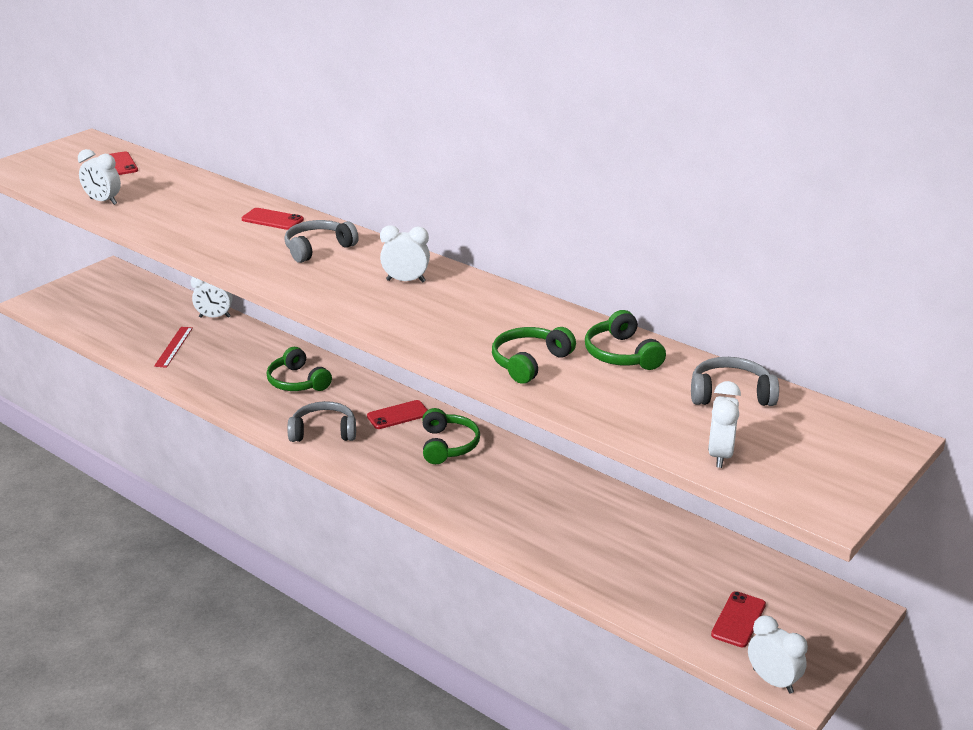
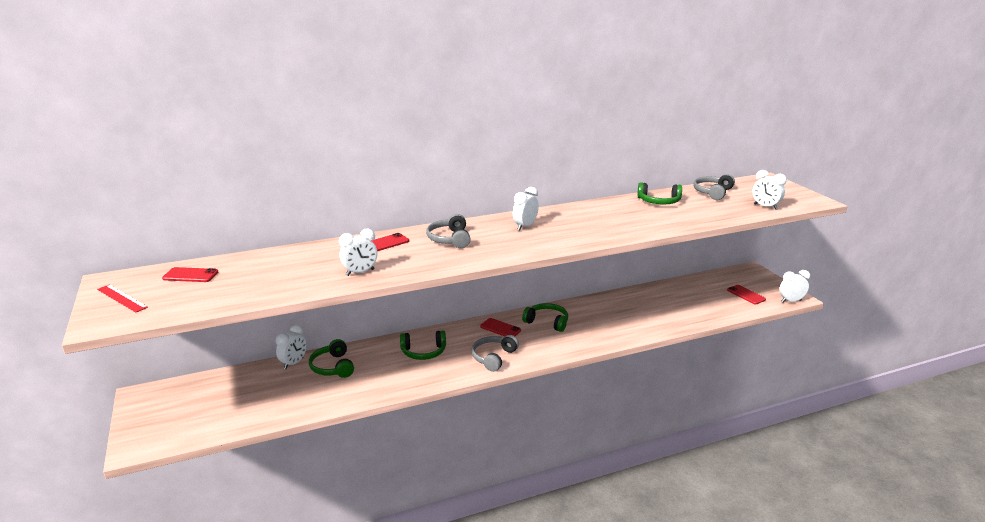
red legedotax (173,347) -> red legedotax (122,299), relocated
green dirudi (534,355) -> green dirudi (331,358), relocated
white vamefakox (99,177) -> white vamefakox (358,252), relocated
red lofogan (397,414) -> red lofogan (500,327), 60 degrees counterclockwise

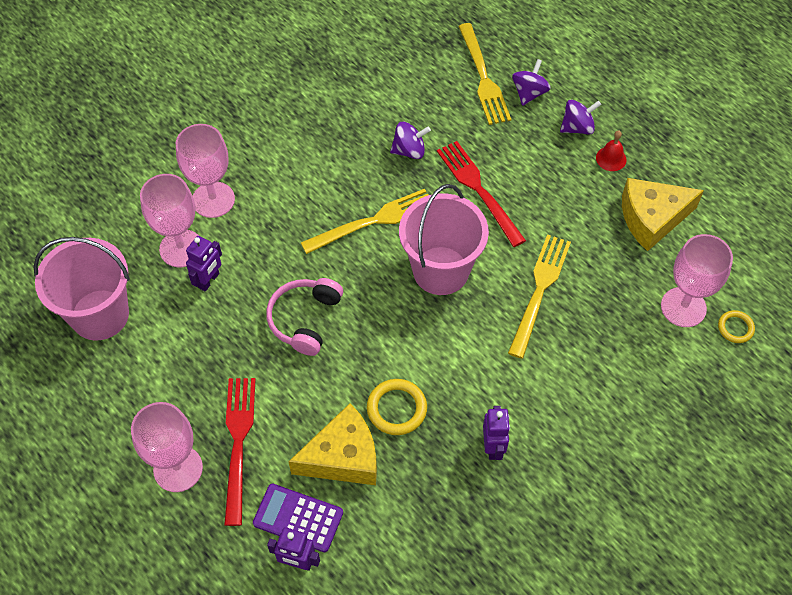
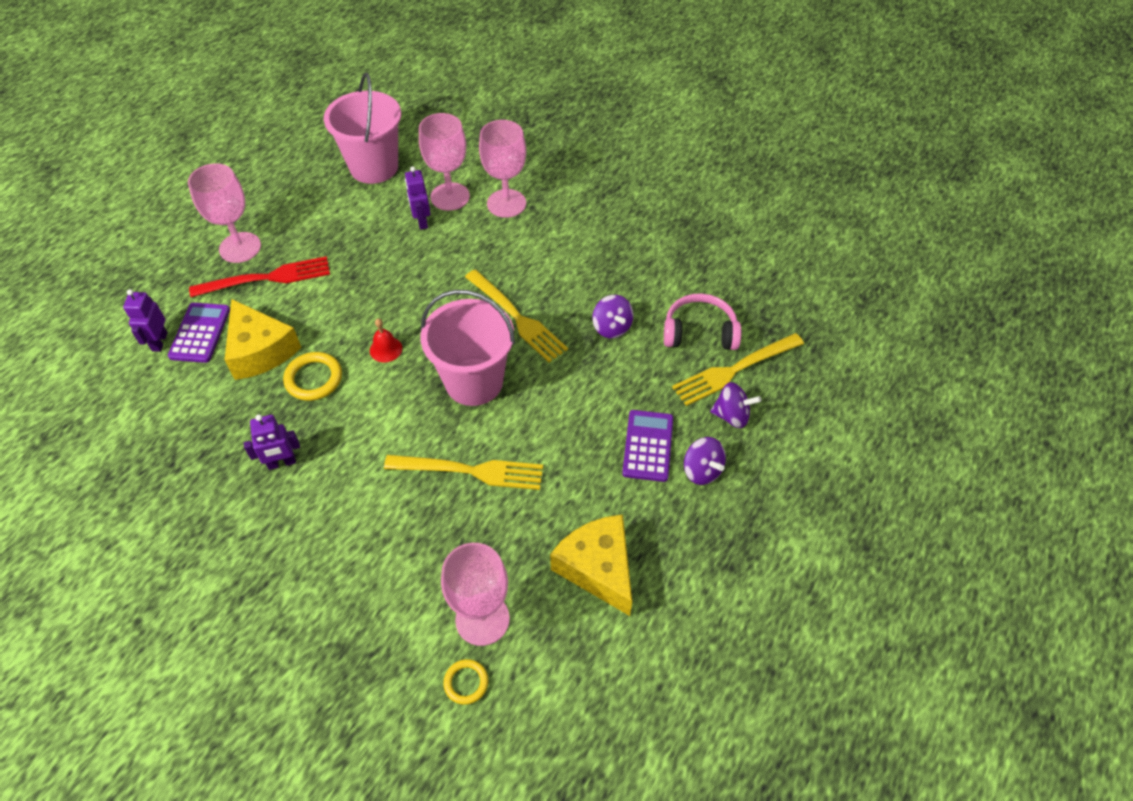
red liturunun (611,150) -> red liturunun (386,340), relocated
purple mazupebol (204,264) -> purple mazupebol (418,198), 60 degrees clockwise
none -> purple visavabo (647,446)
pink dirudi (304,317) -> pink dirudi (702,321), relocated
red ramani (481,194) -> none

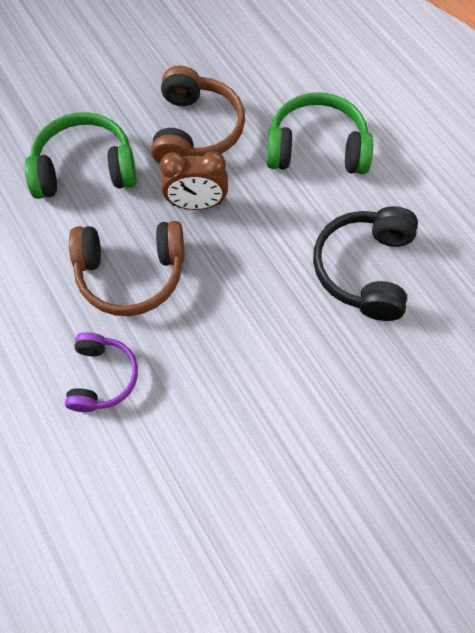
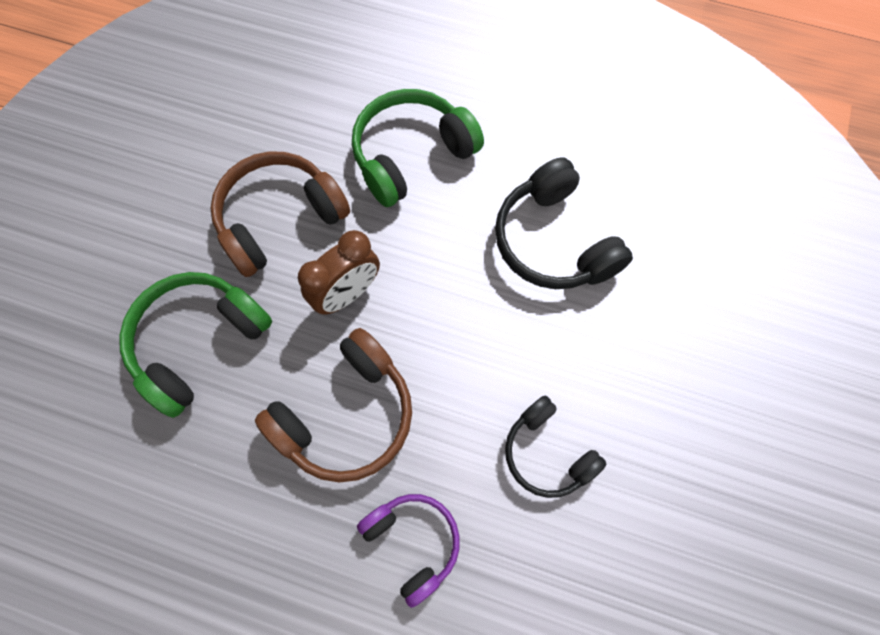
brown dirudi (198,115) -> brown dirudi (280,214), 90 degrees counterclockwise
none -> black dirudi (555,447)

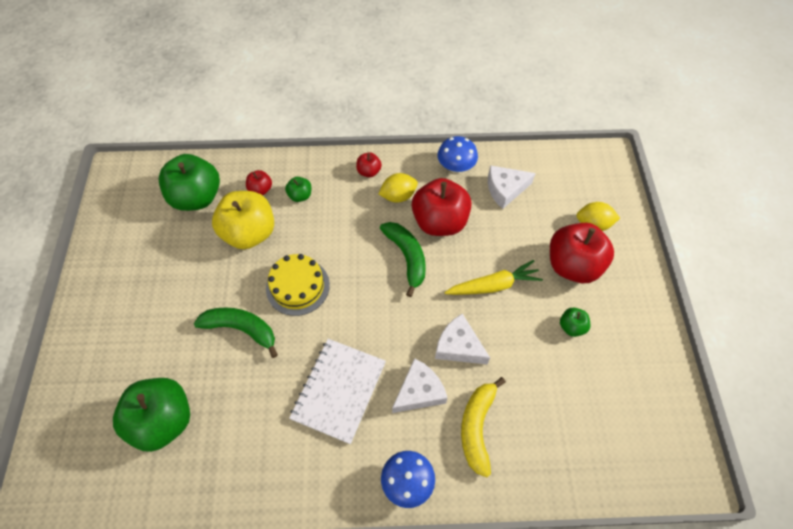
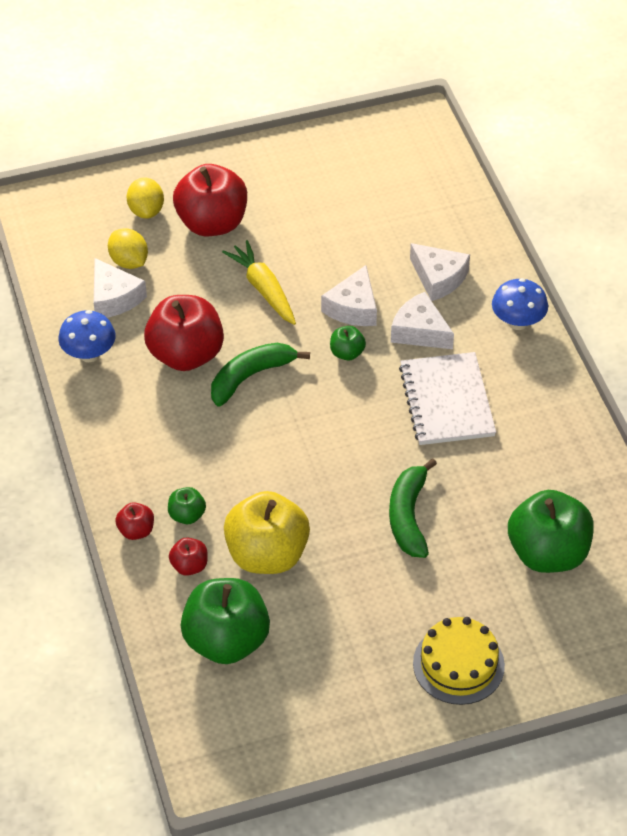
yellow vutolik (398,188) -> yellow vutolik (128,248), relocated
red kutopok (369,164) -> red kutopok (134,521), relocated
green kutopok (575,322) -> green kutopok (348,343), relocated
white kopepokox (337,391) -> white kopepokox (447,398), 75 degrees clockwise
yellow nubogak (483,427) -> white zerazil (440,272)
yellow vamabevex (298,285) -> yellow vamabevex (459,661), relocated

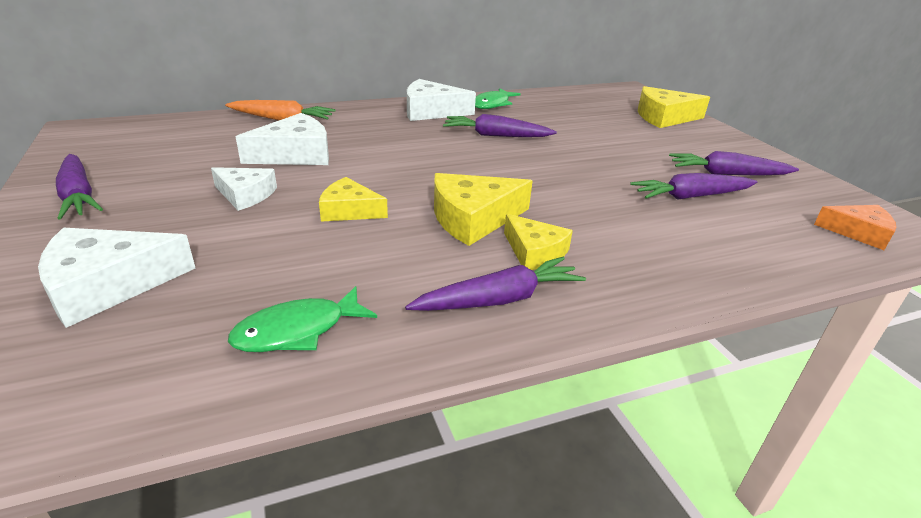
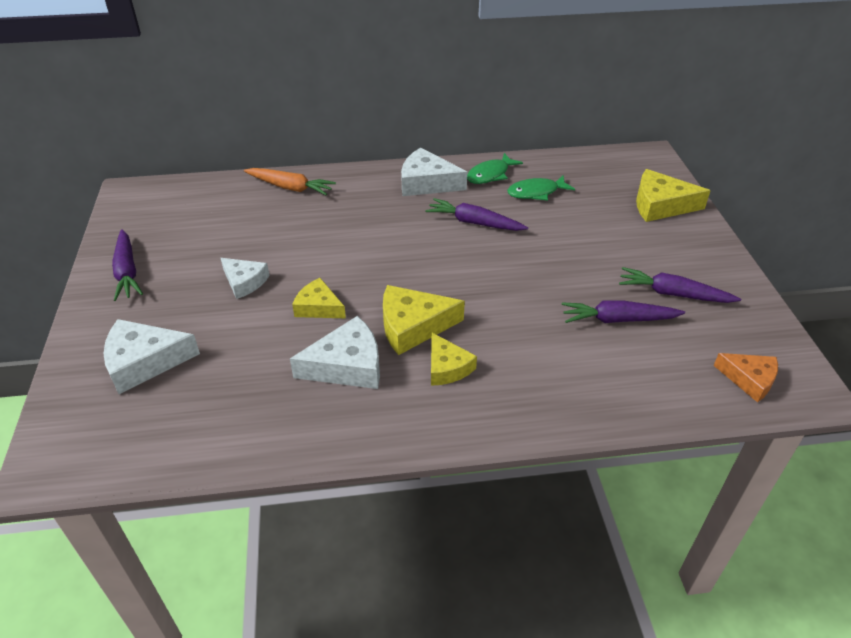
white zerazil (282,139) -> white zerazil (335,352), relocated
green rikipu (302,319) -> green rikipu (541,188), relocated
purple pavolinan (495,284) -> none

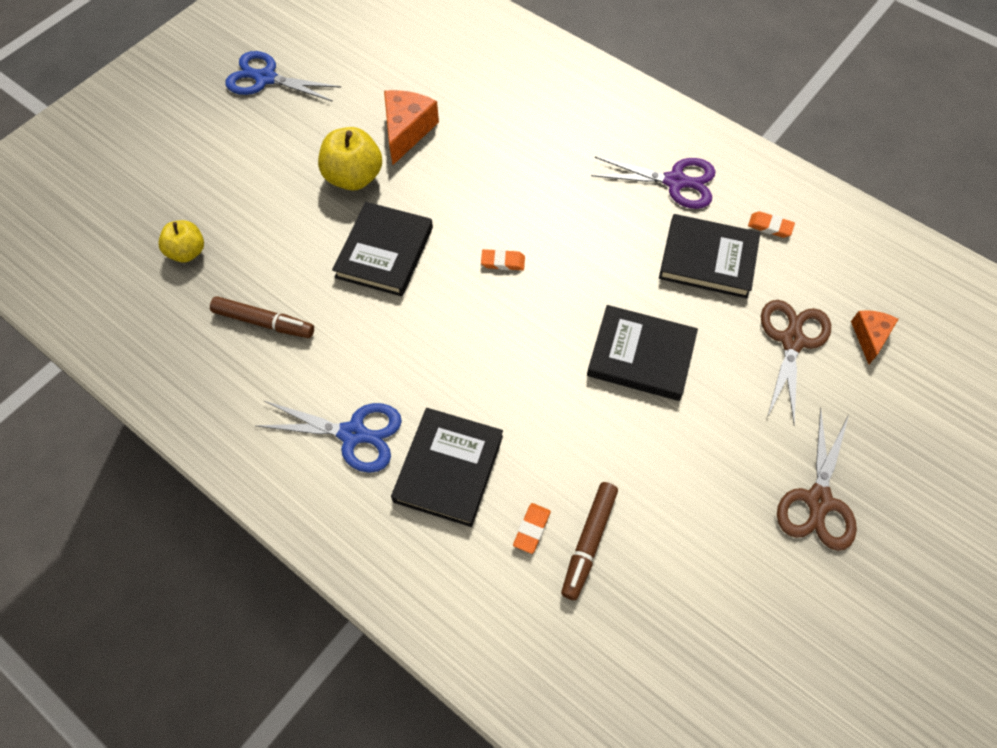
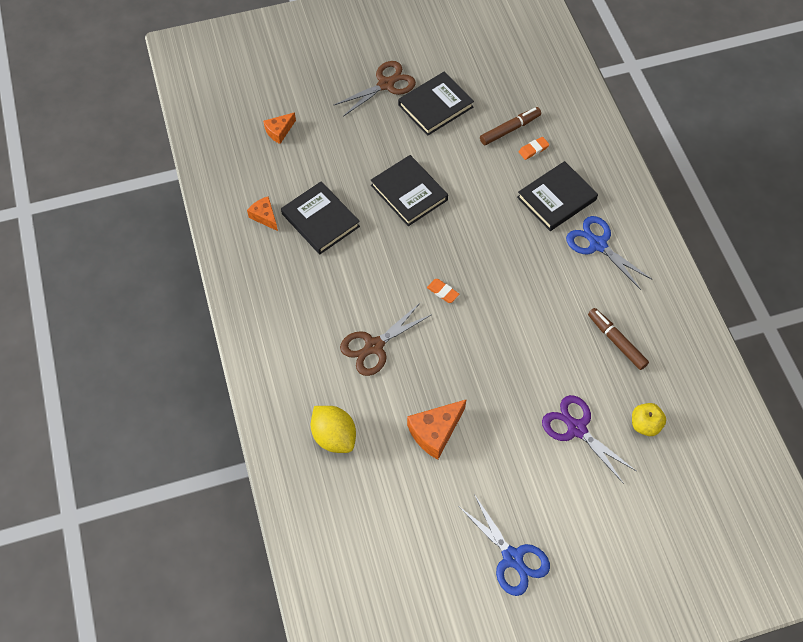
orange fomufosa (771,224) -> orange zerazil (262,213)
none -> yellow vutolik (333,429)
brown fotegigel (796,362) -> brown fotegigel (385,339), relocated
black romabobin (382,249) -> black romabobin (436,104), relocated
purple fotegigel (653,183) -> purple fotegigel (589,439), relocated
yellow kutopok (350,159) -> none

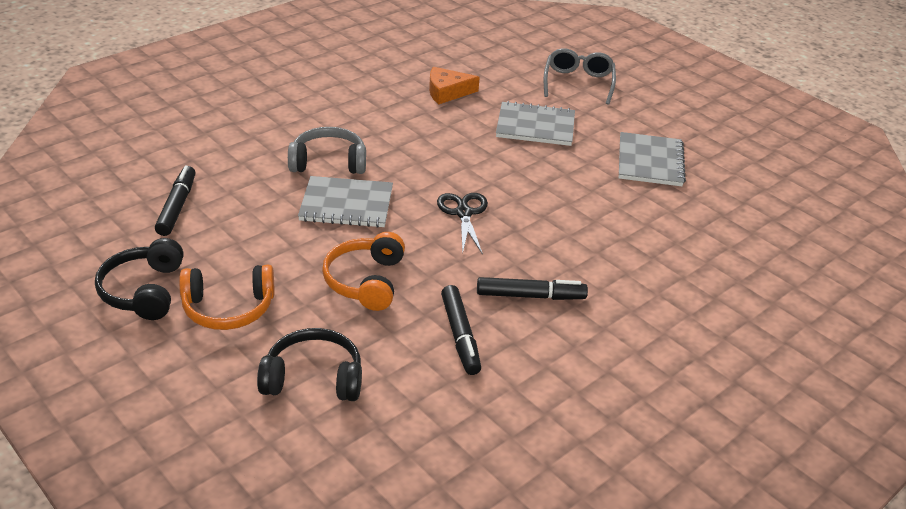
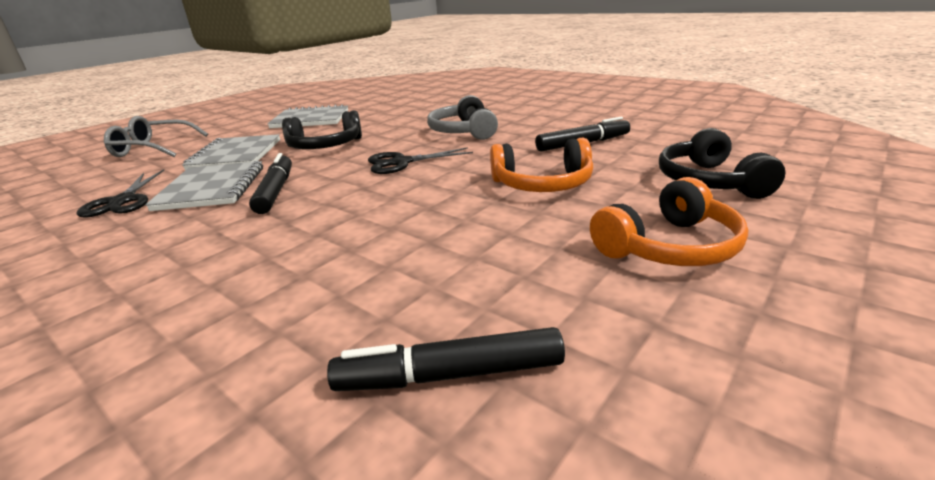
orange zerazil (454,85) -> black fotegigel (120,193)
grey kopepokox (345,202) -> grey kopepokox (204,186), relocated
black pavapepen (532,288) -> black pavapepen (270,183), relocated
black dirudi (139,279) -> black dirudi (322,129), relocated
grey dirudi (327,150) -> grey dirudi (462,117), relocated
orange dirudi (226,297) -> orange dirudi (669,221), 75 degrees clockwise

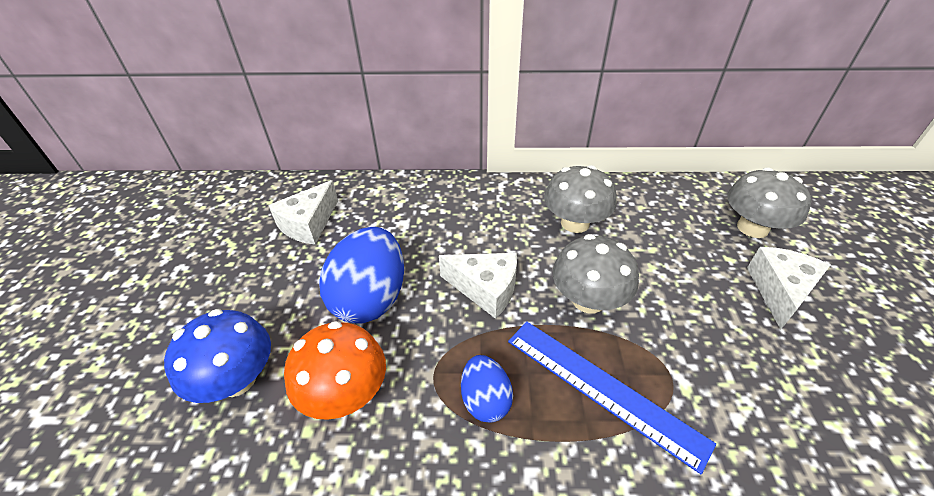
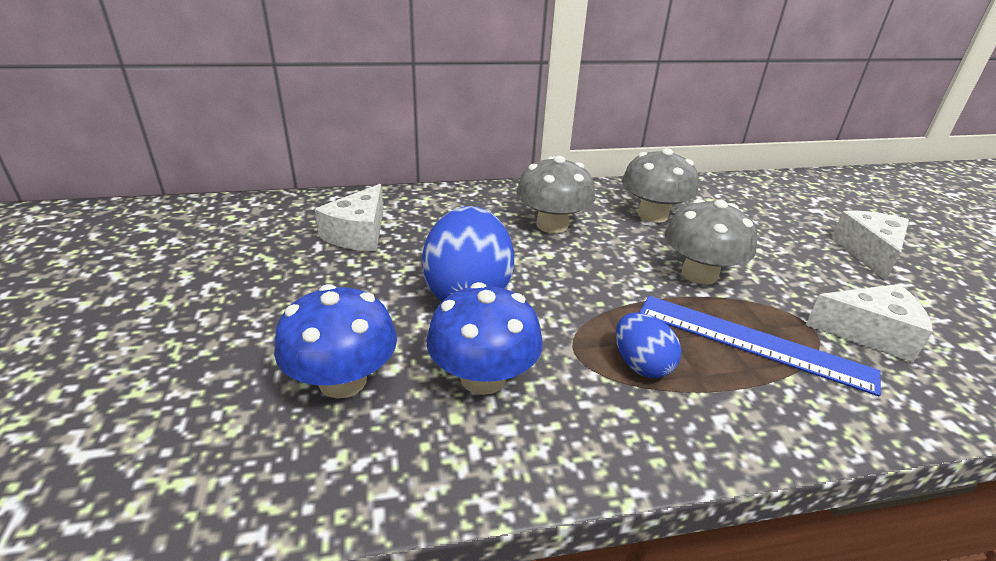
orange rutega (335,370) -> blue rutega (484,338)
grey rutega (769,202) -> grey rutega (555,194), relocated
white zerazil (478,286) -> white zerazil (869,323), relocated

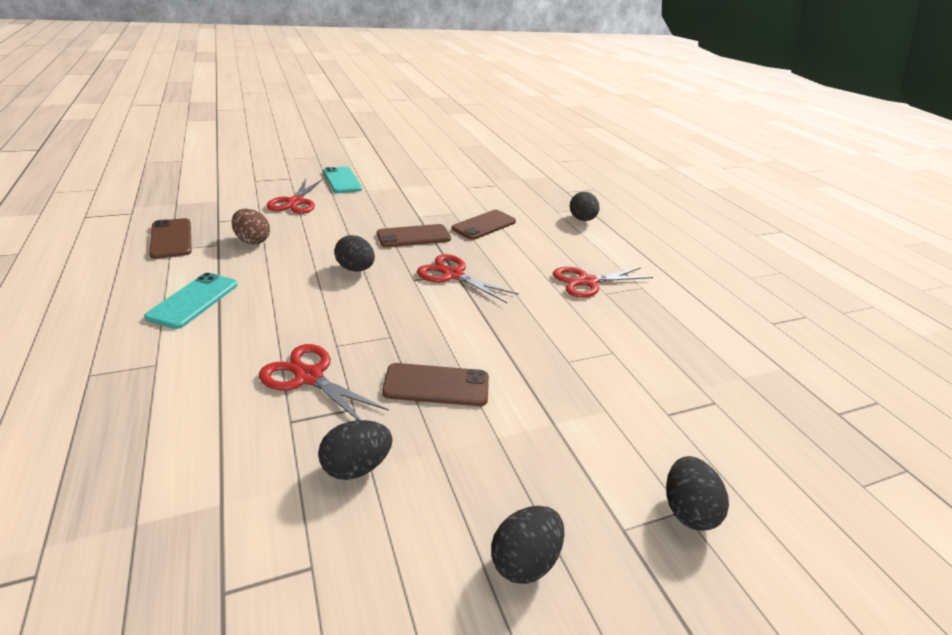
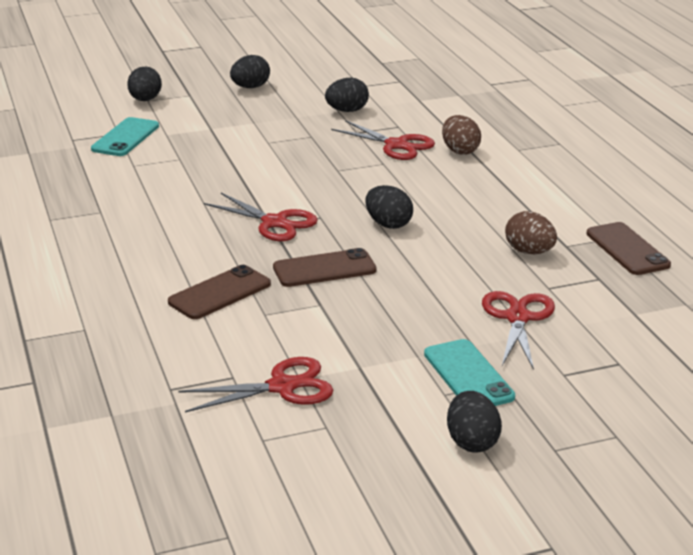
turquoise lofogan (191,301) -> turquoise lofogan (125,136), relocated
red fotegigel (603,282) -> red fotegigel (256,384), relocated
none -> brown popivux (461,135)
black popivux (585,206) -> black popivux (474,421), relocated
brown lofogan (435,384) -> none

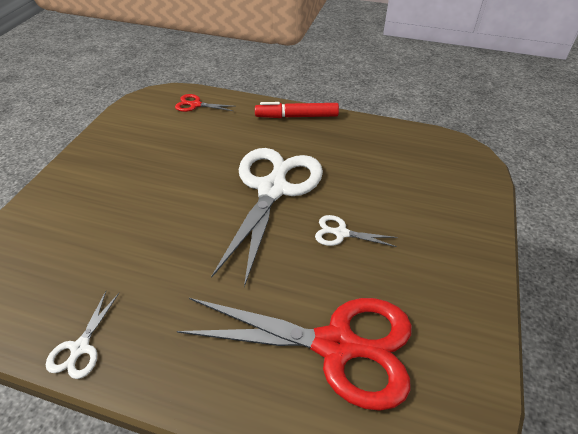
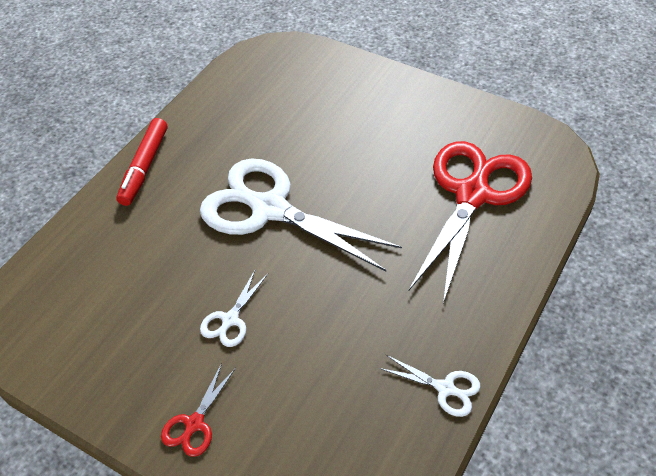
red fotegigel (205,103) -> red fotegigel (198,410), relocated
white fotegigel (356,231) -> white fotegigel (234,308), relocated

